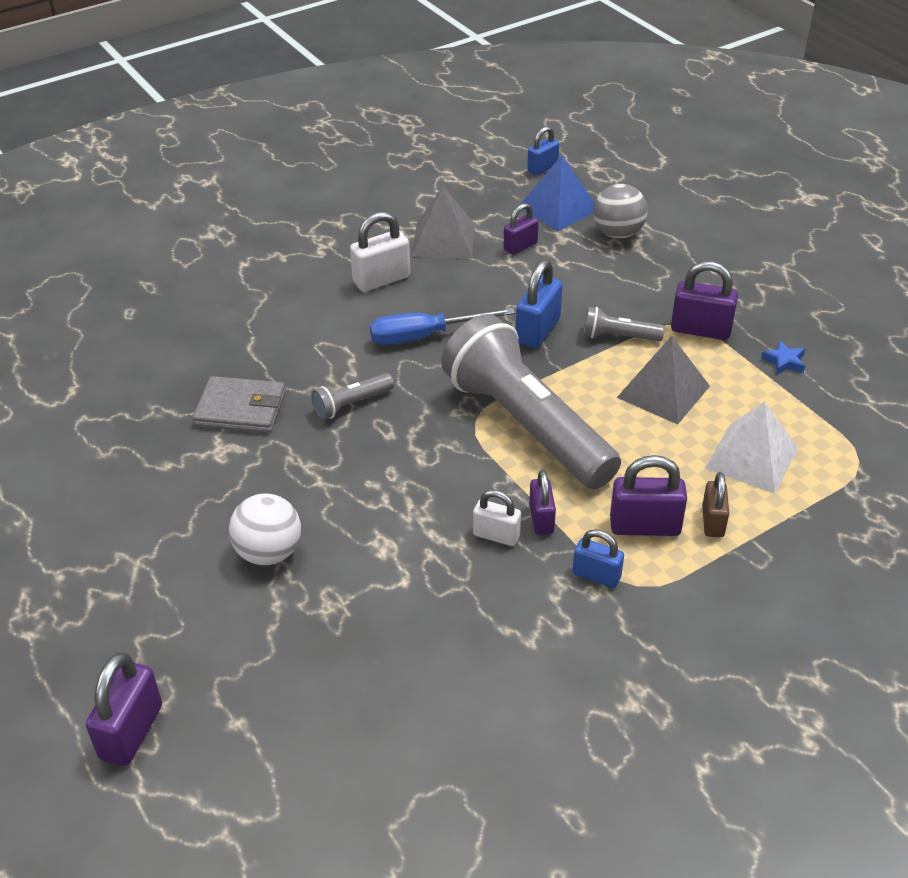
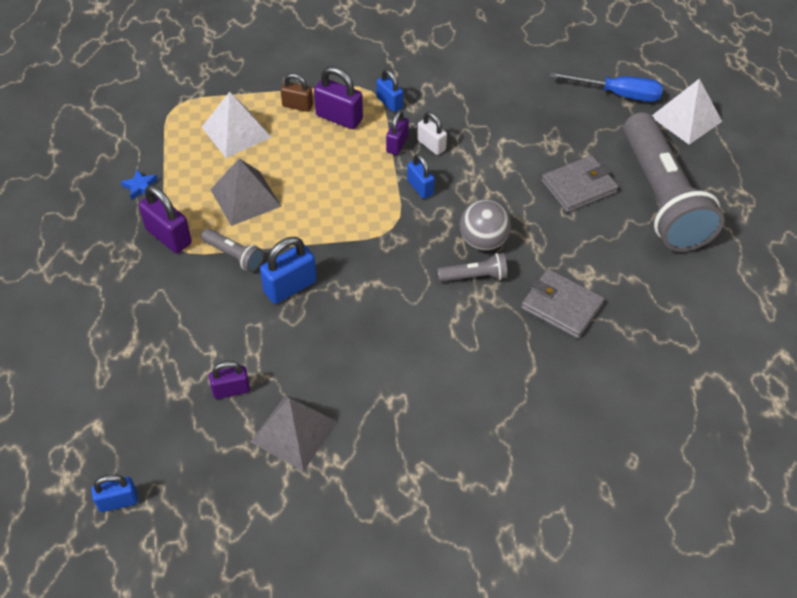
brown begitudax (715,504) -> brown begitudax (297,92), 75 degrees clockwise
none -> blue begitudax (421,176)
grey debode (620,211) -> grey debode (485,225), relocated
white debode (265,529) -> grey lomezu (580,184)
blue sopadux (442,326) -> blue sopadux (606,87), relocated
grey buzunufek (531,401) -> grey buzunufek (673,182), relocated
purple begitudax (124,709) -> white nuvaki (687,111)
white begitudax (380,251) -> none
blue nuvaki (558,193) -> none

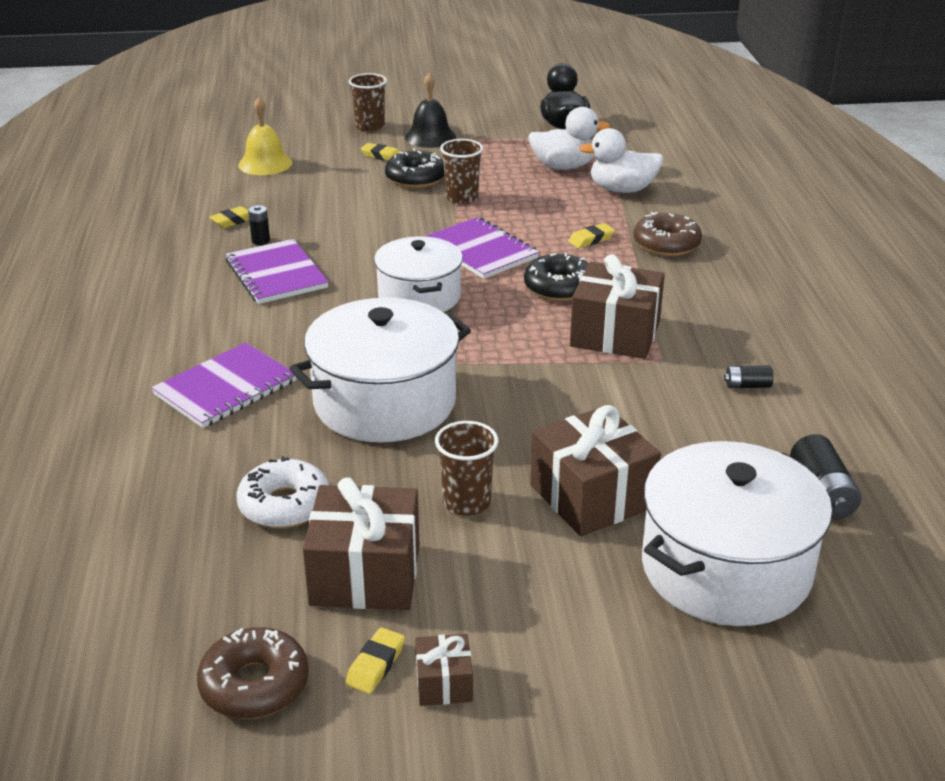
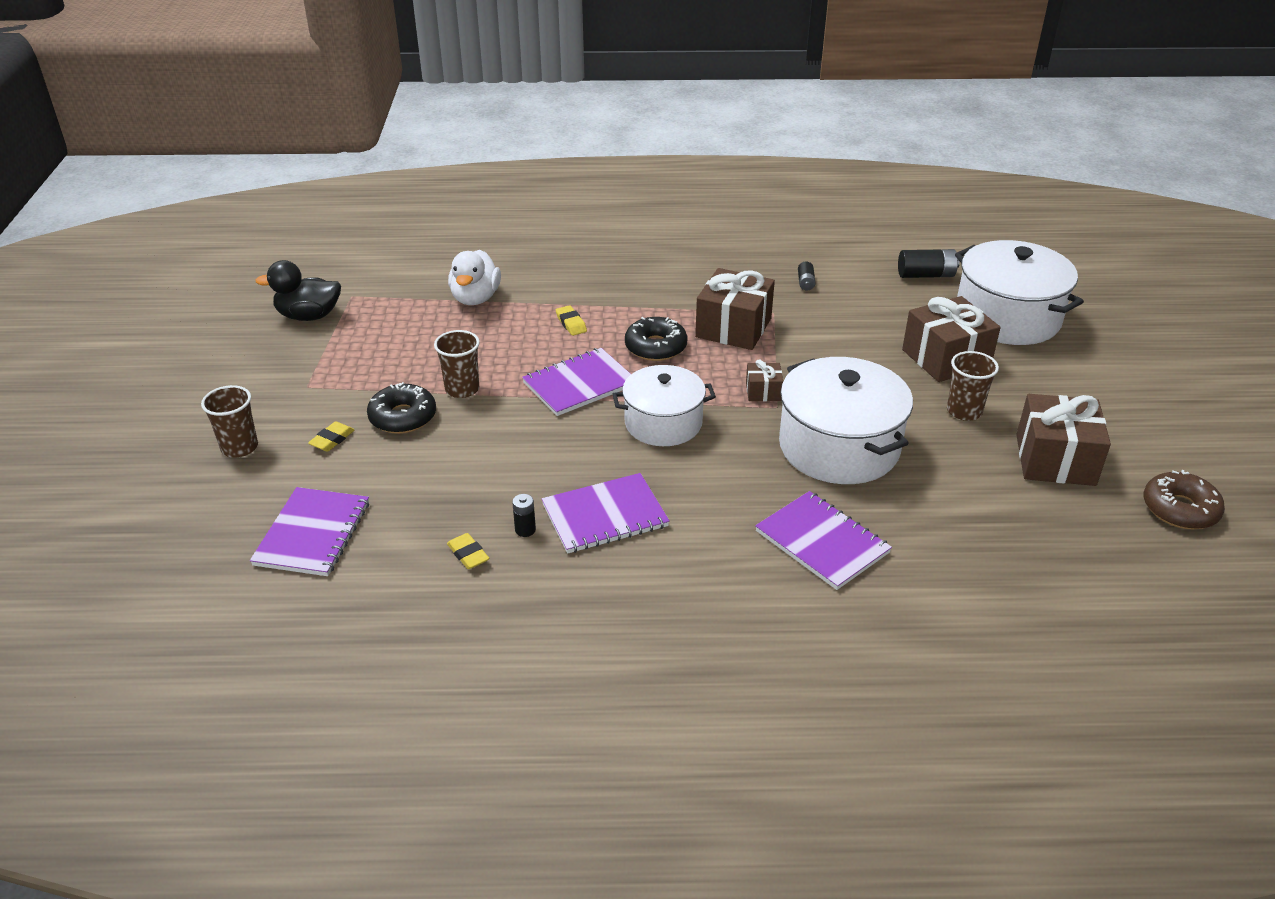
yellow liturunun (265,136) -> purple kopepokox (309,531)
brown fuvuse (444,670) -> brown fuvuse (764,380), relocated
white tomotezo (282,492) -> none
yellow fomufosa (375,660) -> none
black liturunun (430,110) -> none
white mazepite (569,138) -> none
brown tomotezo (668,234) -> none

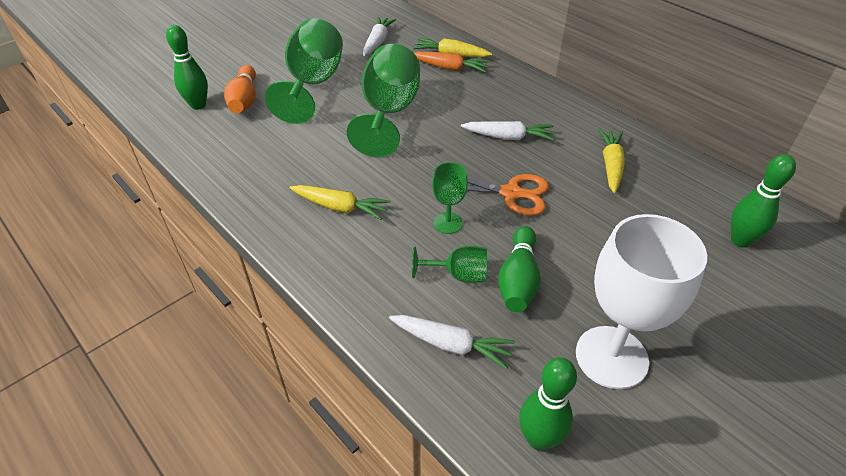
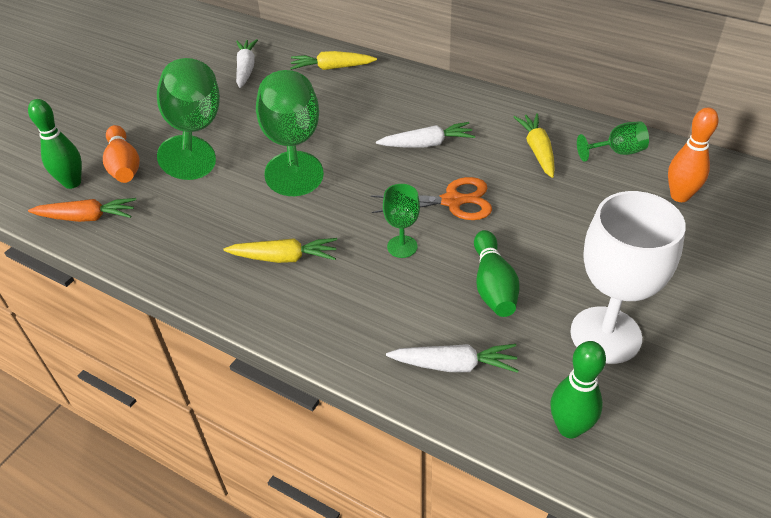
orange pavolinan (452,61) -> orange pavolinan (82,210), relocated
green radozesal (449,264) -> green radozesal (613,141), relocated
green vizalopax (763,201) -> orange vizalopax (693,155)

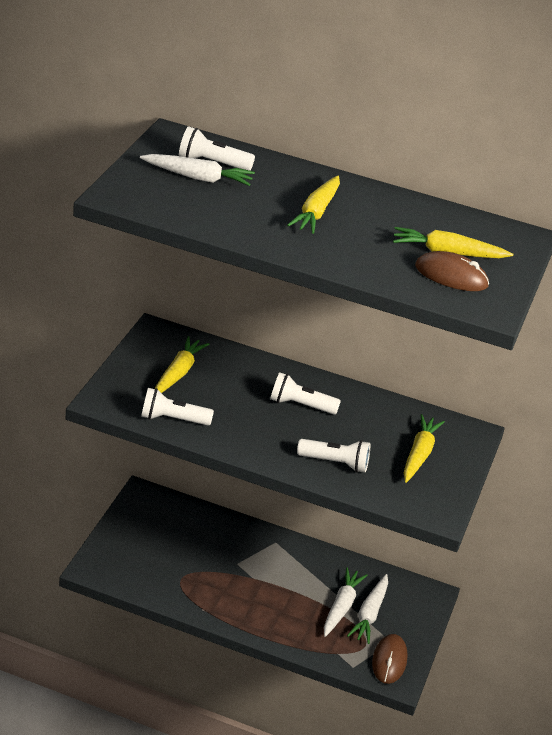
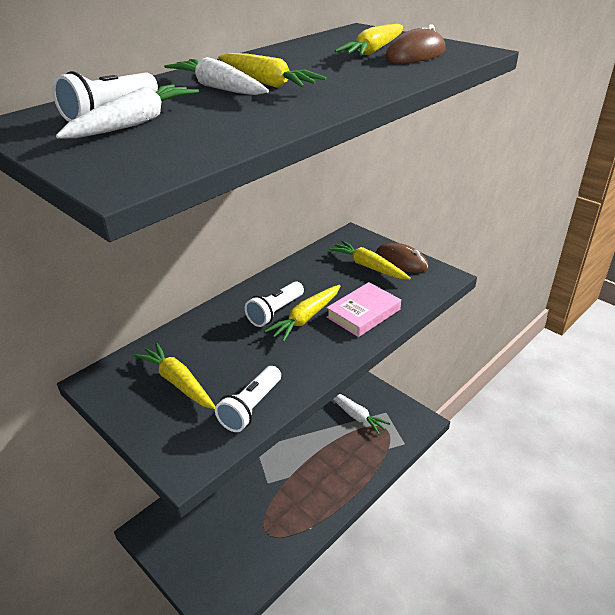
white pavolinan (346,602) -> white pavolinan (216,76), relocated
none -> yellow pavolinan (302,313)
white buzunufek (333,455) -> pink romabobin (363,309)
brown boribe (390,659) -> brown boribe (402,258), relocated

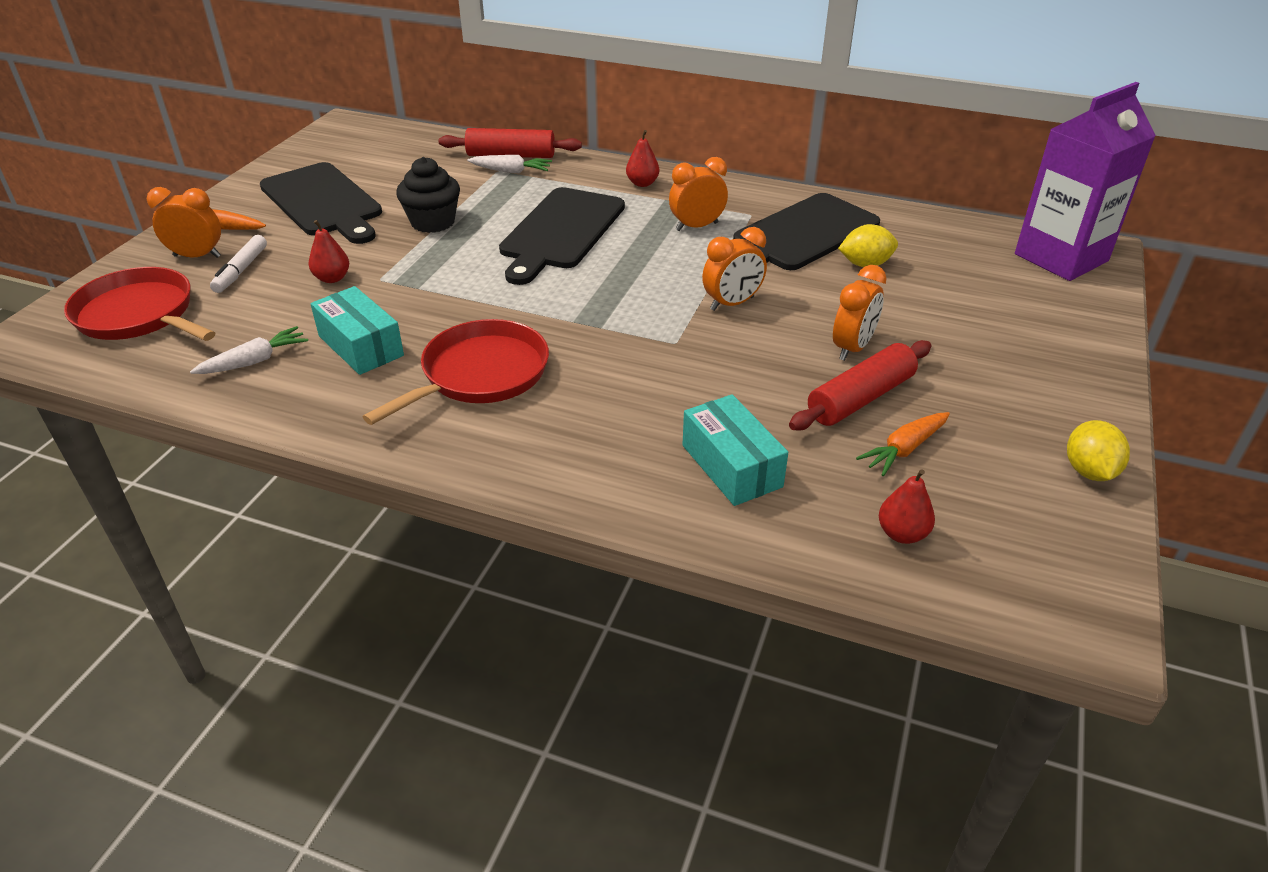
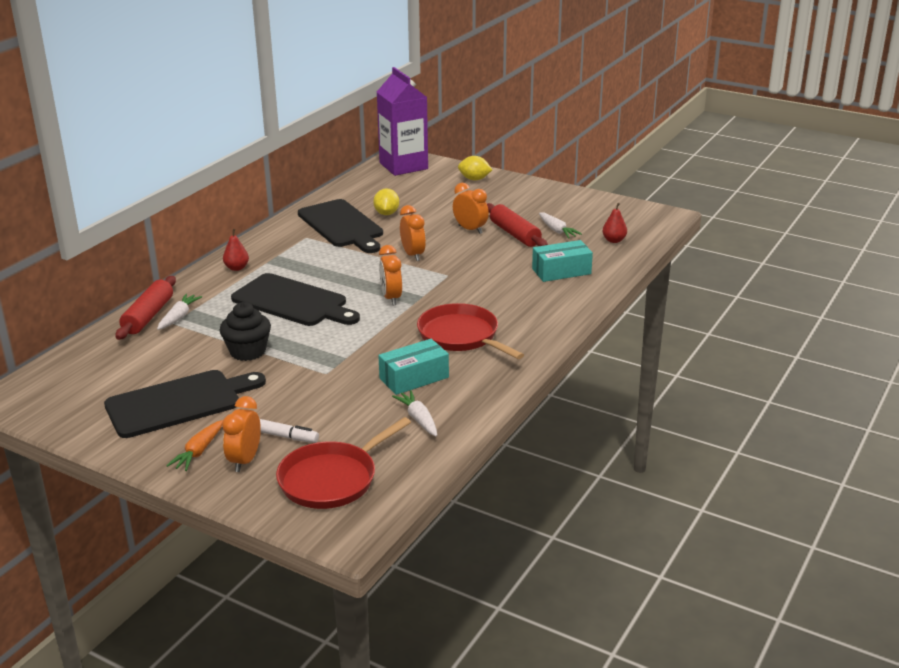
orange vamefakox (698,194) -> orange vamefakox (390,275), relocated
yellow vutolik (1098,450) -> yellow vutolik (475,168), relocated
orange pavolinan (903,444) -> white pavolinan (560,225)
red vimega (329,251) -> none

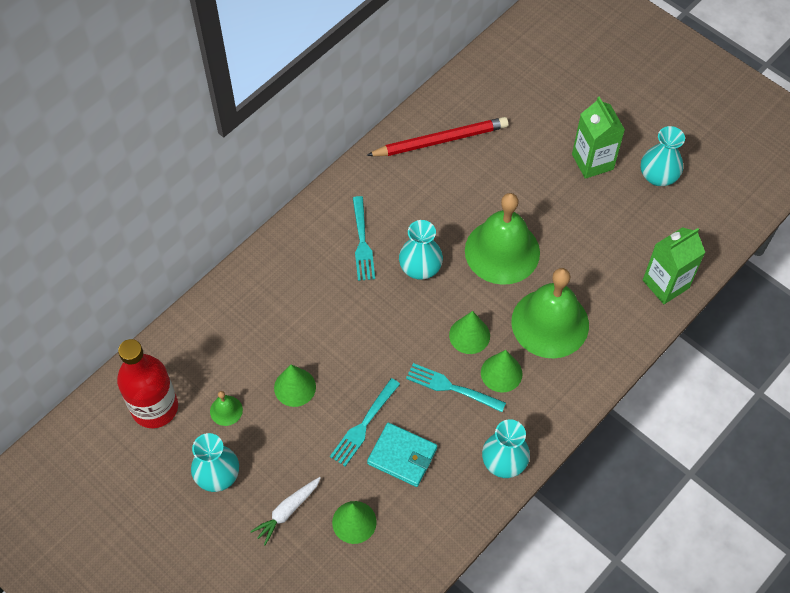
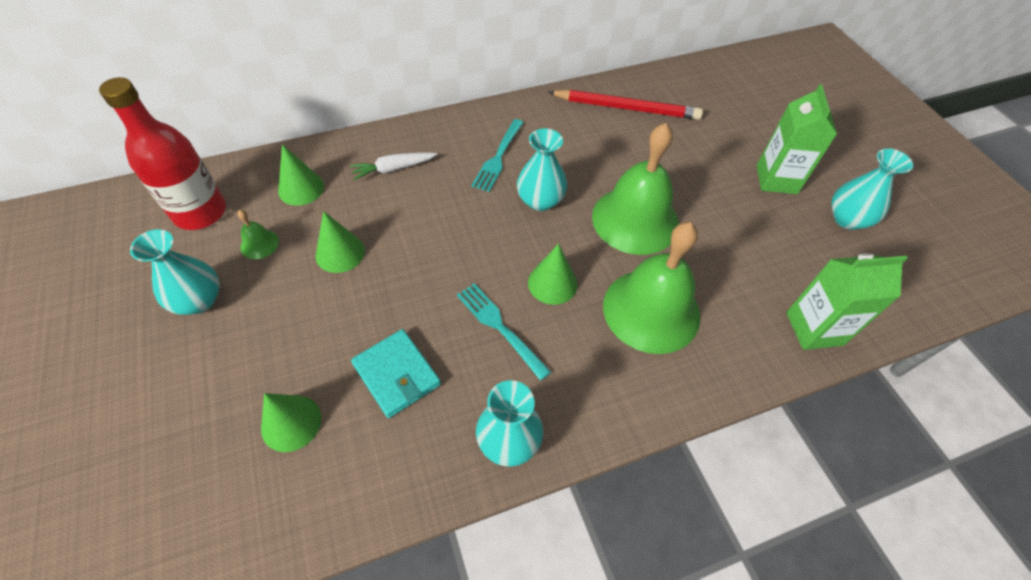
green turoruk (501,371) -> green turoruk (301,175), relocated
white pavolinan (285,511) -> white pavolinan (393,166), relocated
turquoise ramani (365,422) -> none

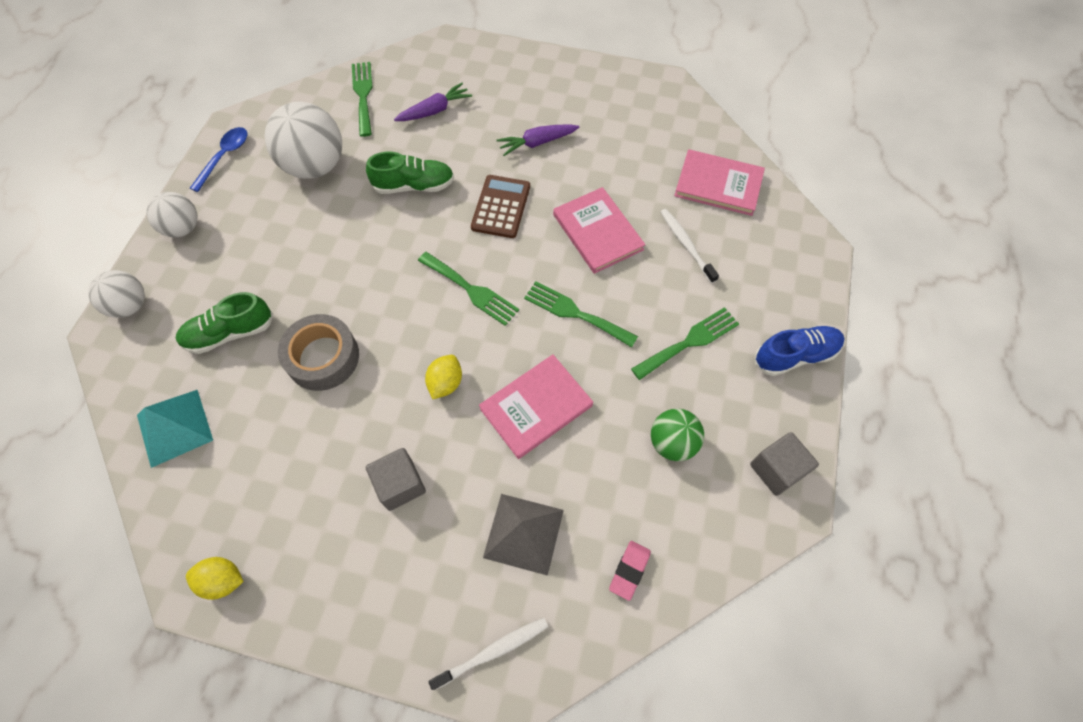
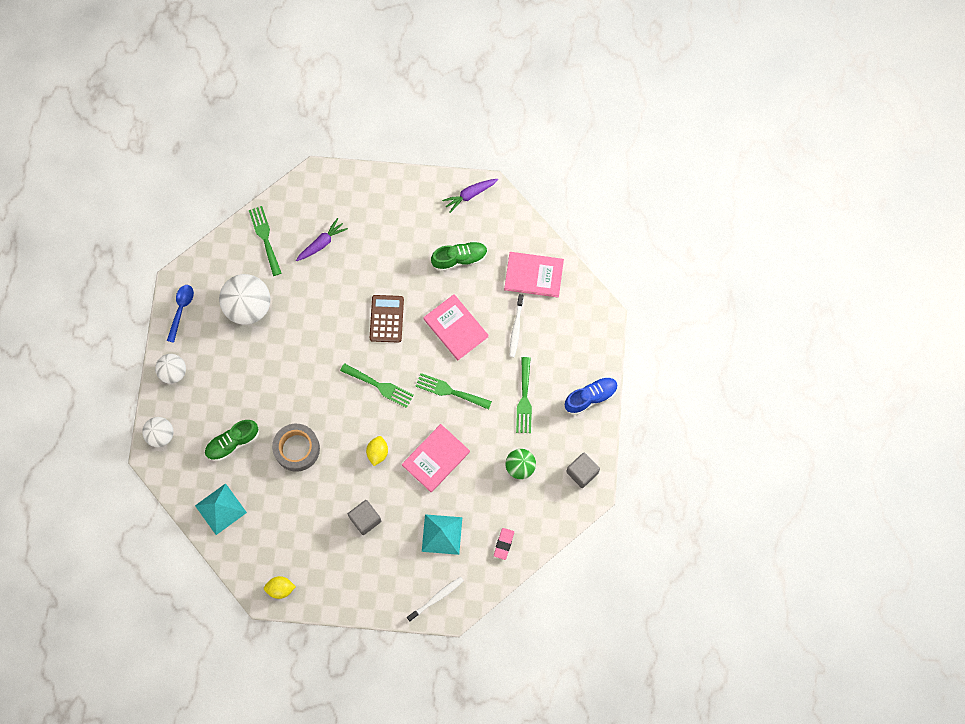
grey nuvaki (523,535) -> turquoise nuvaki (442,534)
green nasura (410,173) -> green nasura (459,256), relocated
purple pavolinan (538,140) -> purple pavolinan (470,196), relocated
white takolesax (690,246) -> white takolesax (517,326), 135 degrees counterclockwise
green ramani (685,343) -> green ramani (524,395), 135 degrees clockwise

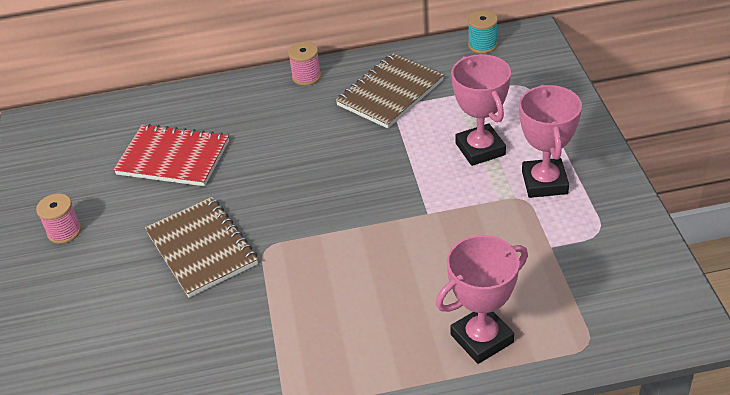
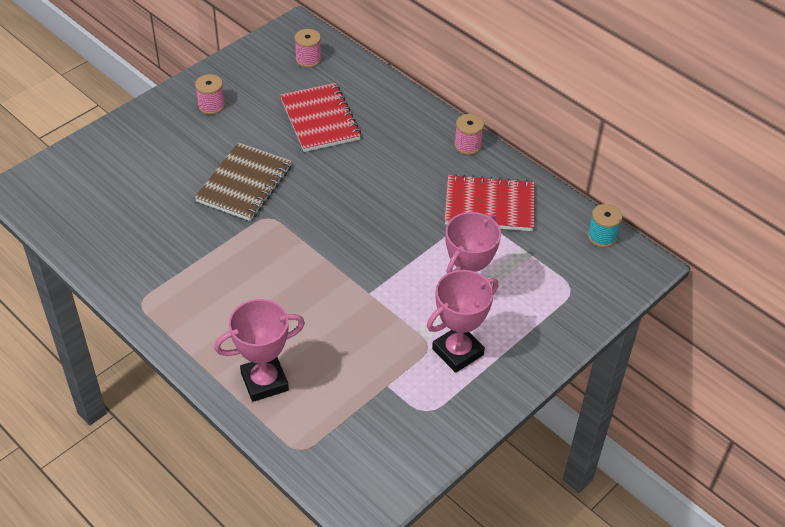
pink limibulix (482,299) -> pink limibulix (259,350), 45 degrees counterclockwise
none -> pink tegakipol (308,48)
brown kopepokox (390,90) -> red kopepokox (489,202)

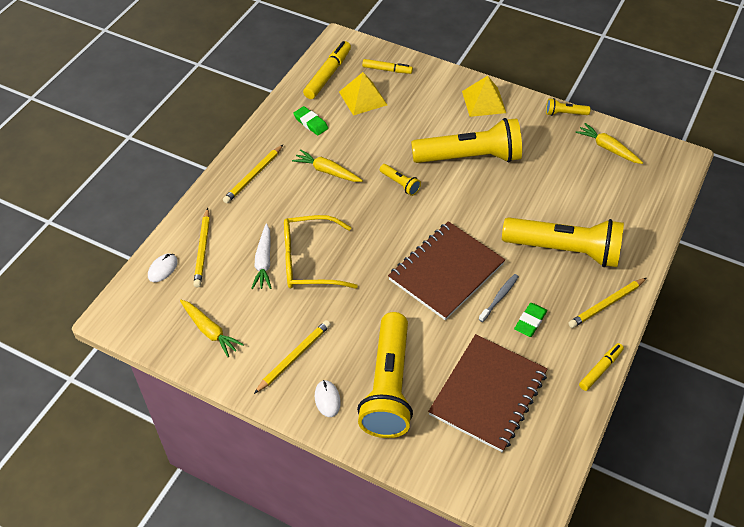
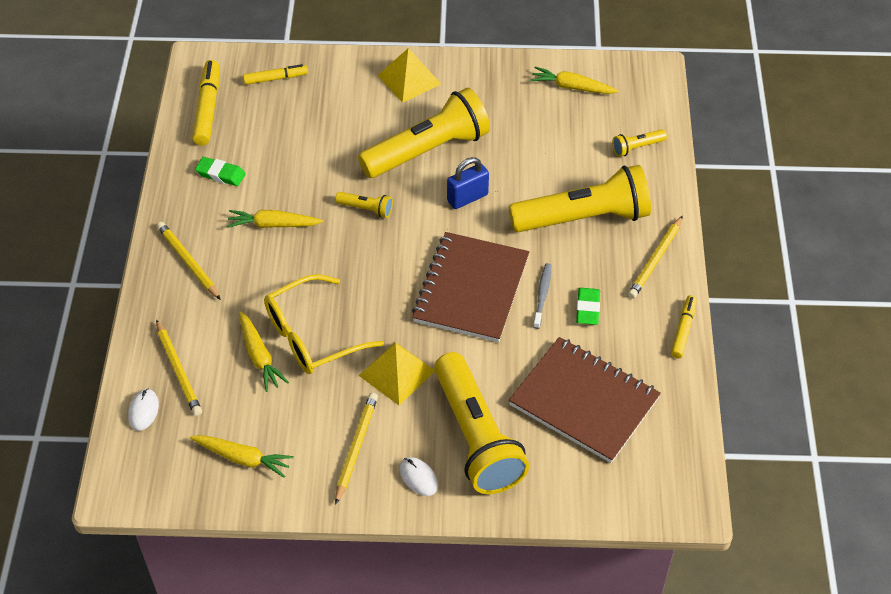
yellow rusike (253,174) -> yellow rusike (189,261), 135 degrees clockwise
white pavolinan (261,256) -> yellow pavolinan (264,351)
yellow nuvaki (363,94) -> yellow nuvaki (397,373), relocated
none -> blue begitudax (468,183)
brown kopepokox (488,393) -> brown kopepokox (585,400), 60 degrees counterclockwise
yellow buzunufek (568,107) -> yellow buzunufek (639,143), relocated

